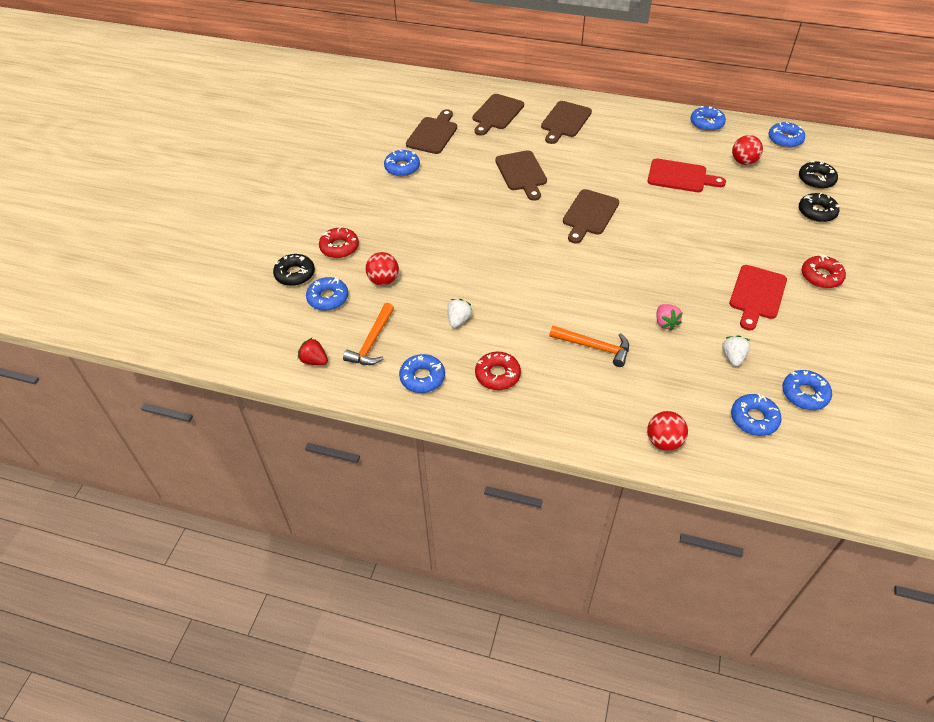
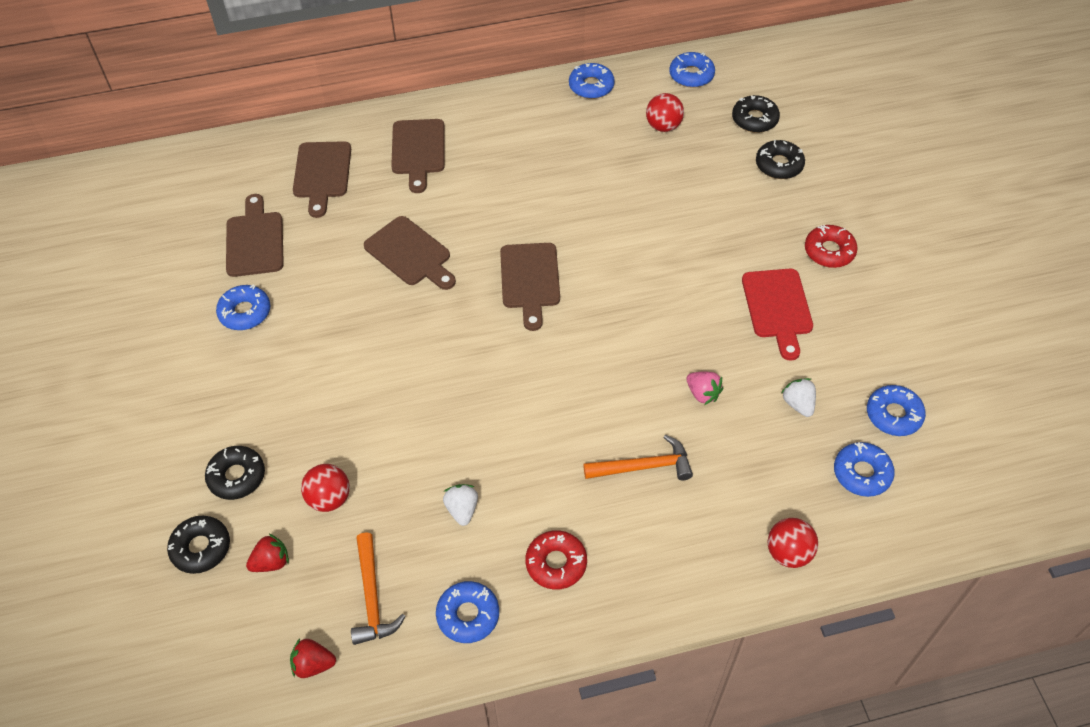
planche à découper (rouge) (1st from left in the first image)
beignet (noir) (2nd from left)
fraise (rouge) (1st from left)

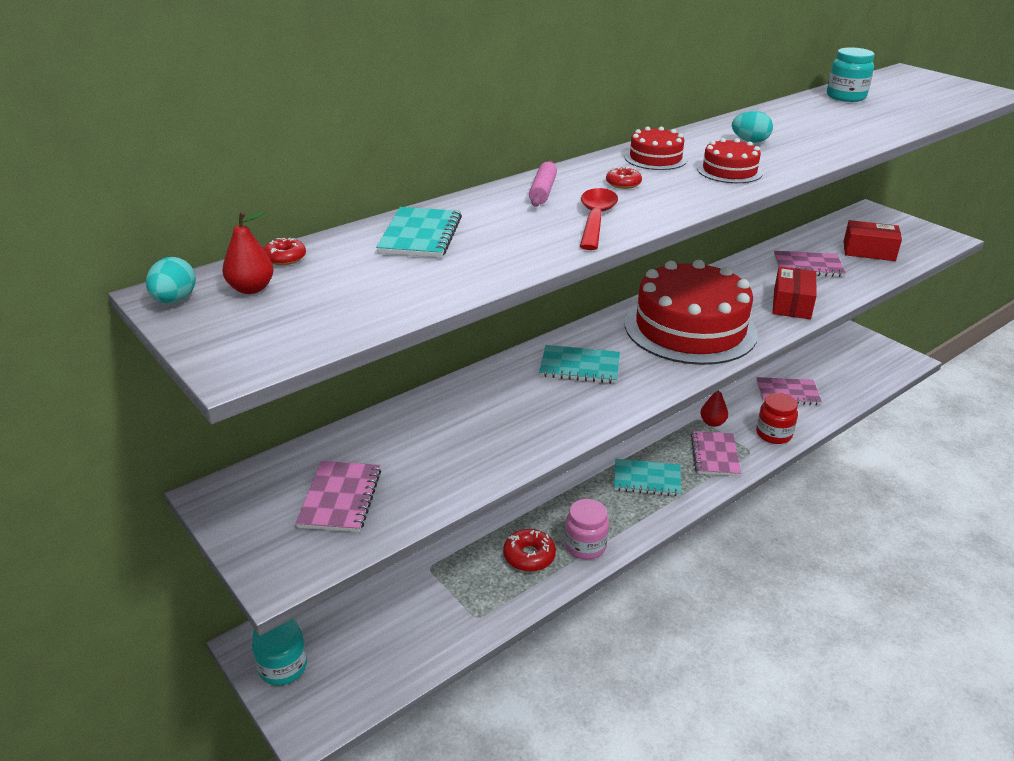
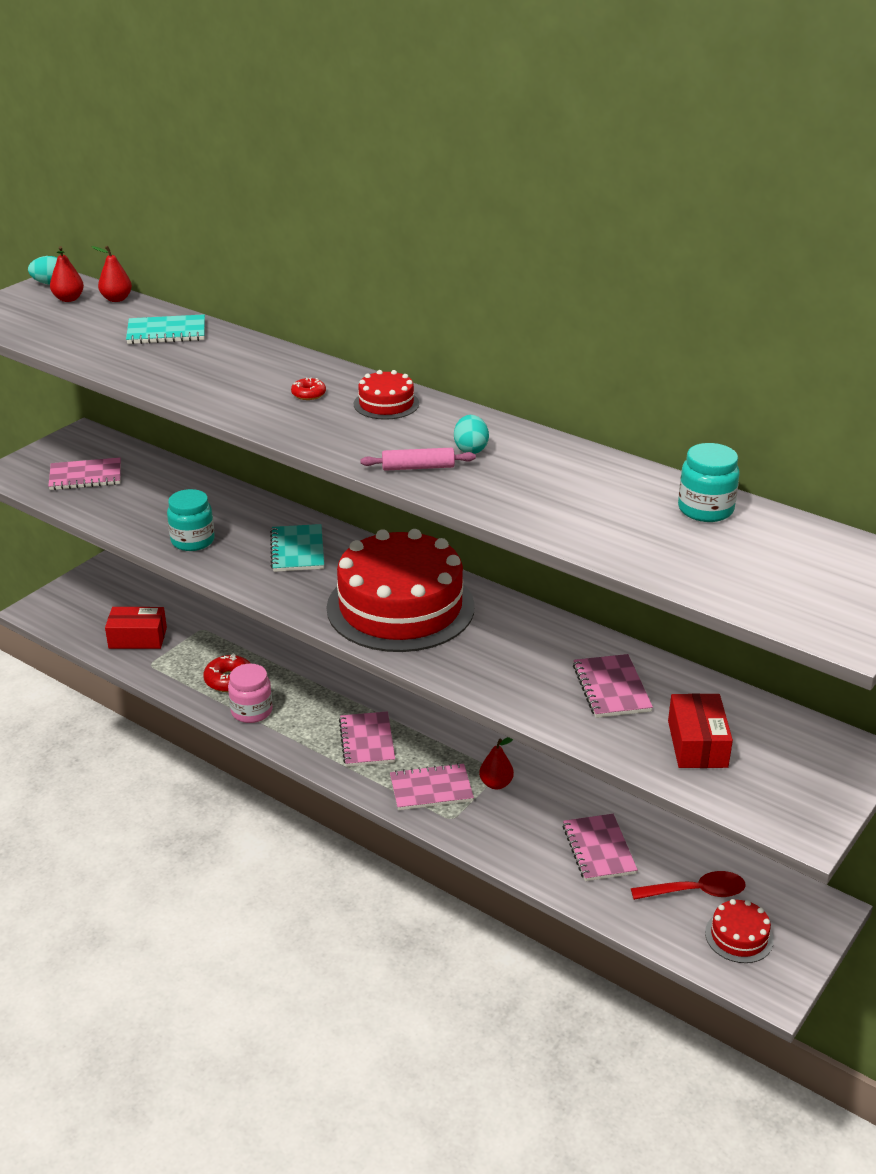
gâteau (rouge) (3rd from left)
rouleau à pâtisserie (rose)
cuillère (rouge)
poire (rouge) (2nd from left)
boîte (rouge) (1st from left)
bocal (rouge)
carnet (rose) (2nd from left)
bocal (turquoise) (1st from left)

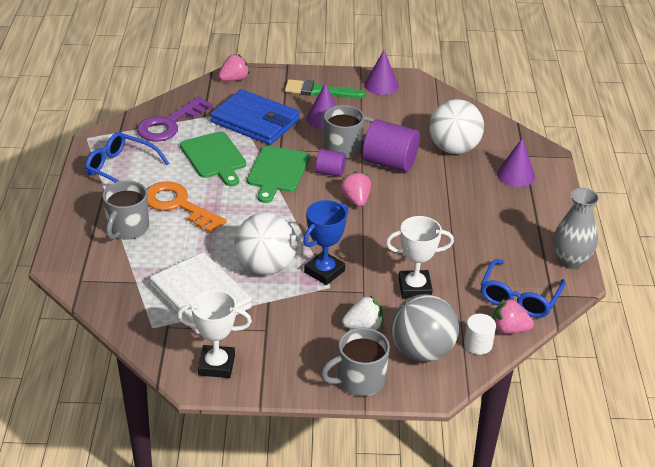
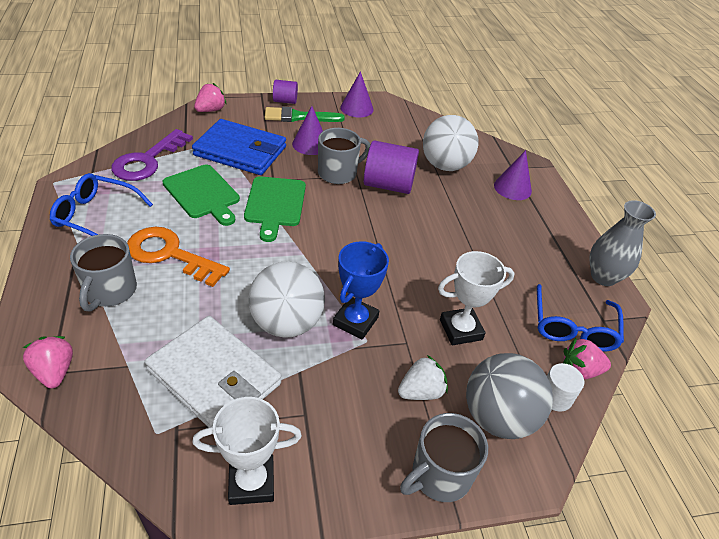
cylindre (violet) (1st from left)
fraise (rose) (1st from left)

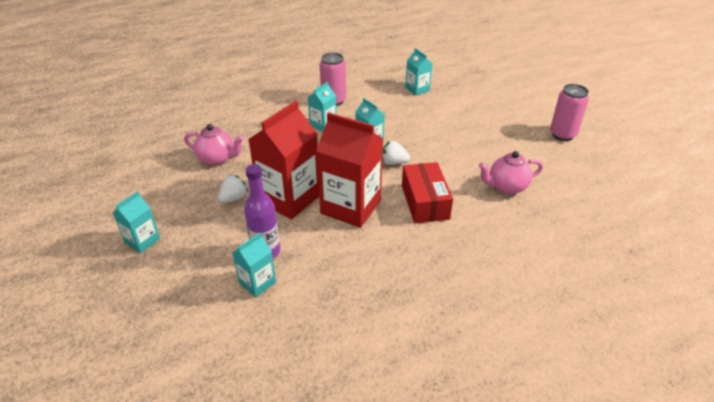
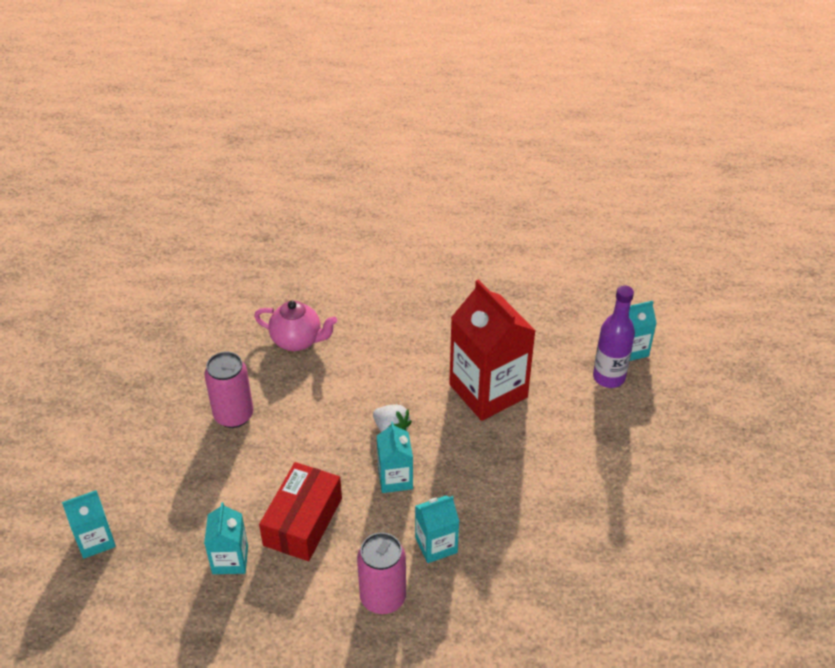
canette (rose) (1st from left)
brique de lait (rouge) (1st from left in the first image)
théière (rose) (1st from left in the first image)
boîte (rouge)
fraise (blanc) (1st from left in the first image)
brique de lait (turquoise) (1st from left)

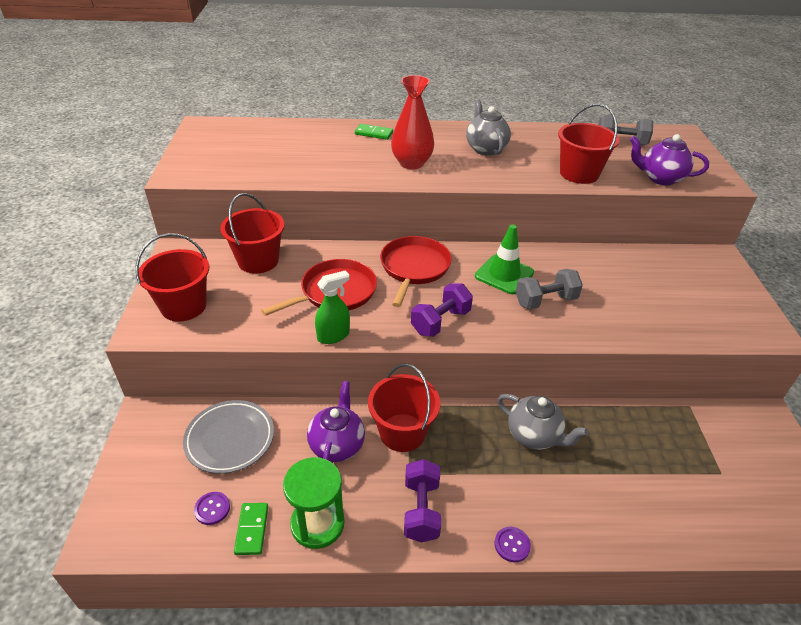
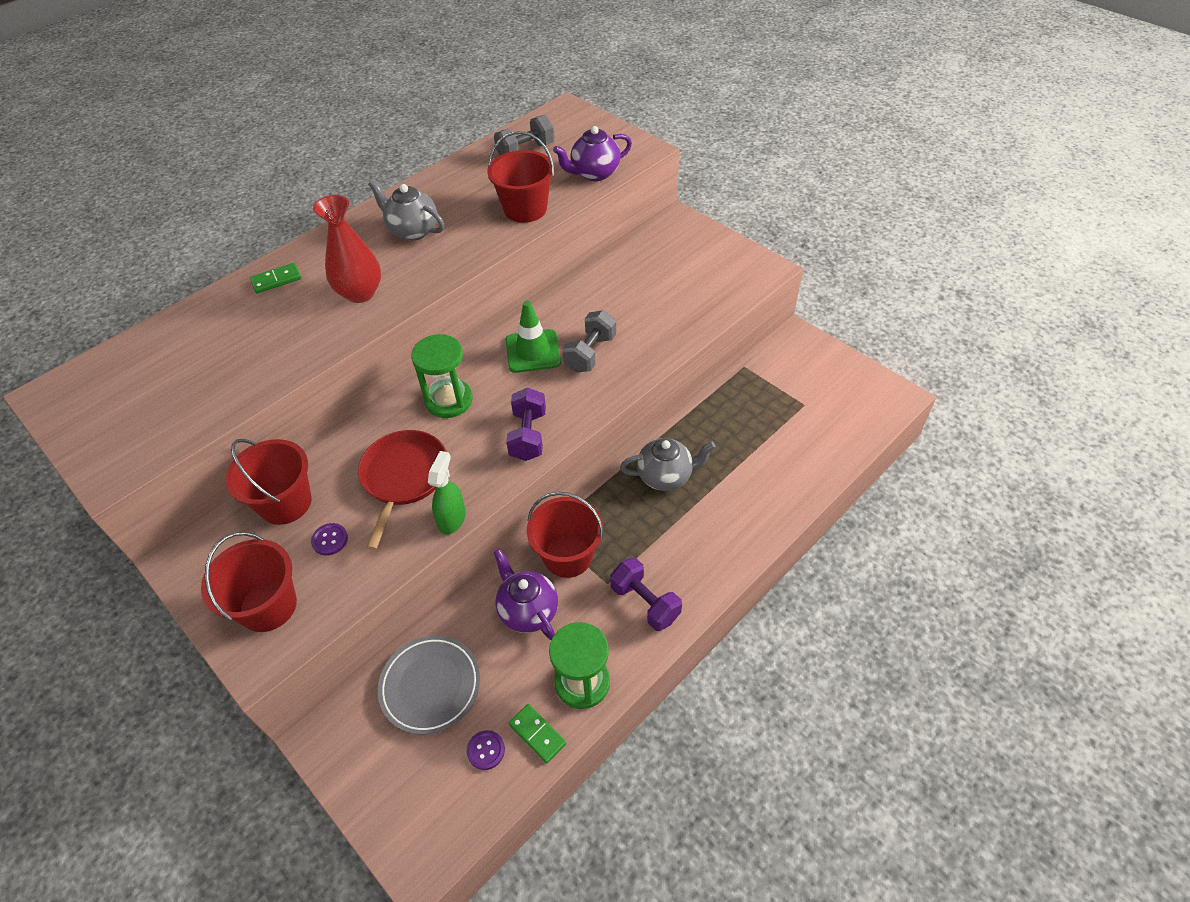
sablier (vert) (1st from left)
bouton (violet) (1st from left)

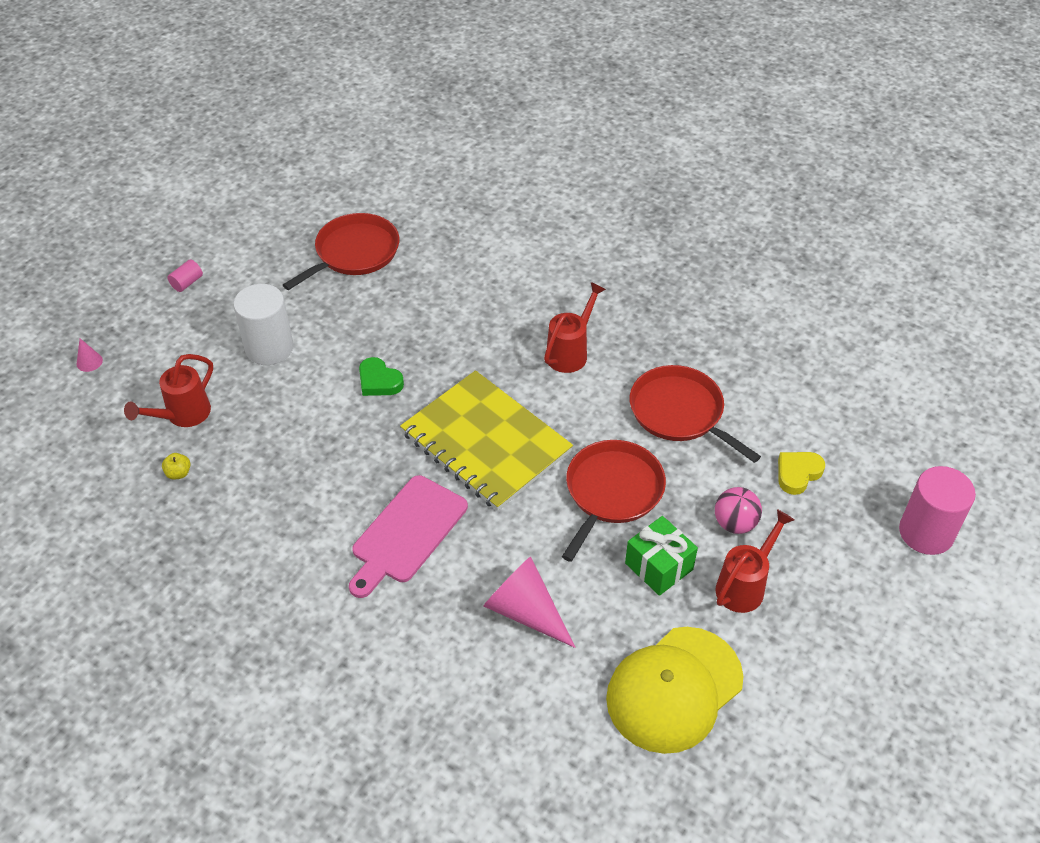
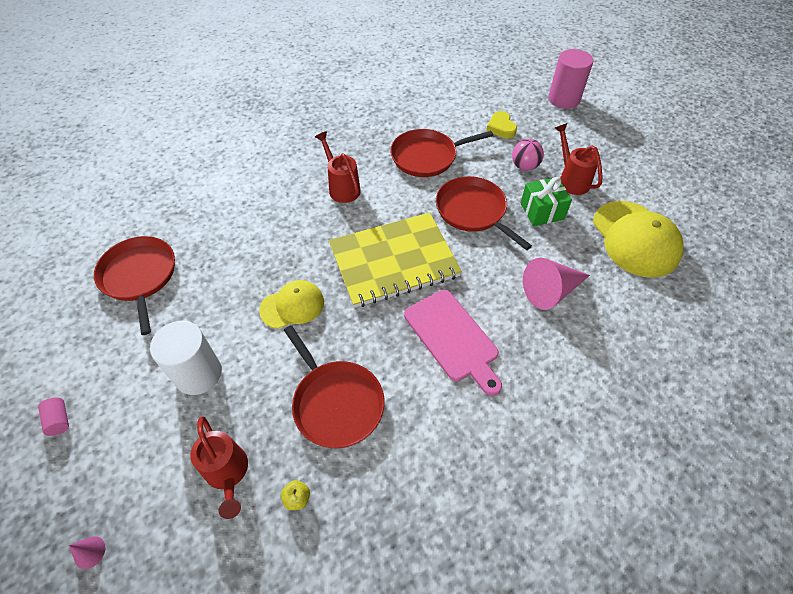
casquette (jaune) (1st from left)
poêle (rouge) (2nd from left)

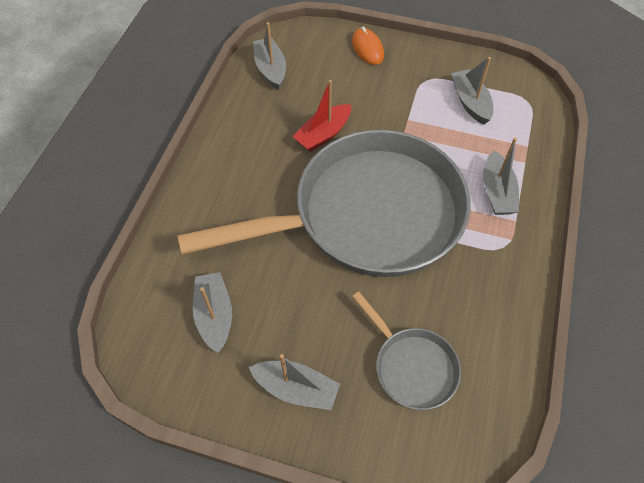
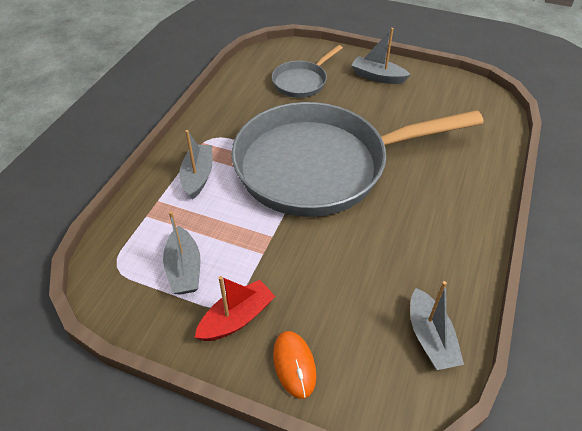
bateau (rouge)
bateau (gris) (1st from left in the first image)
poêle (gris) (1st from left)

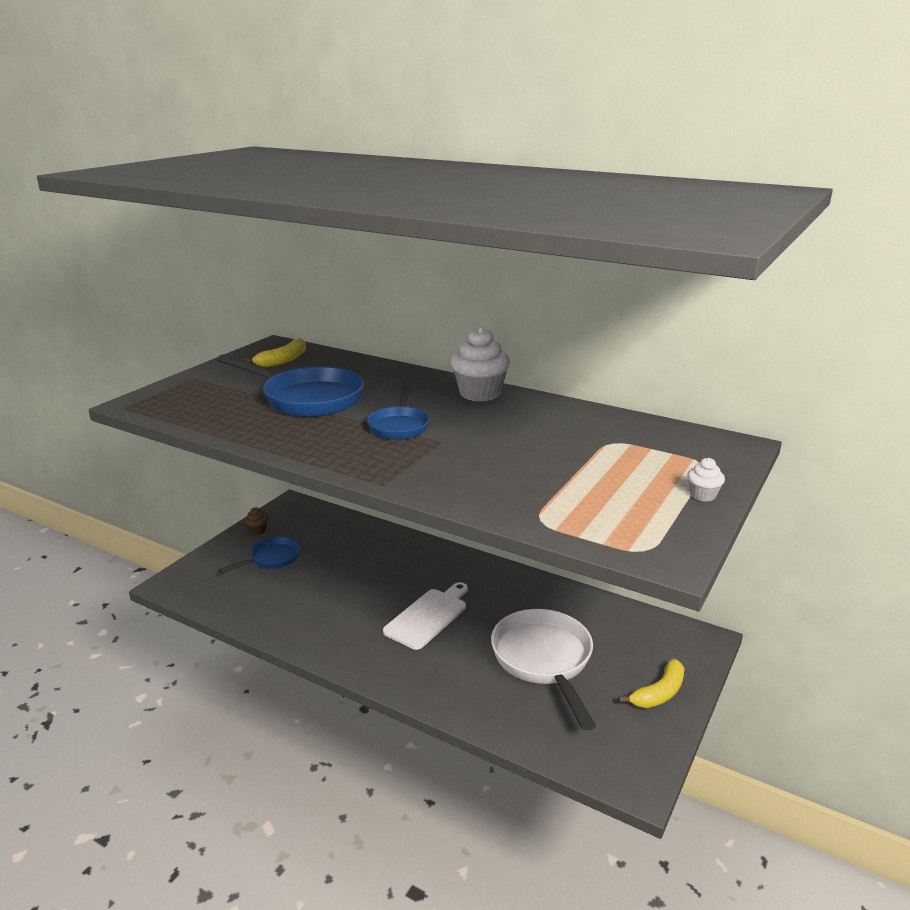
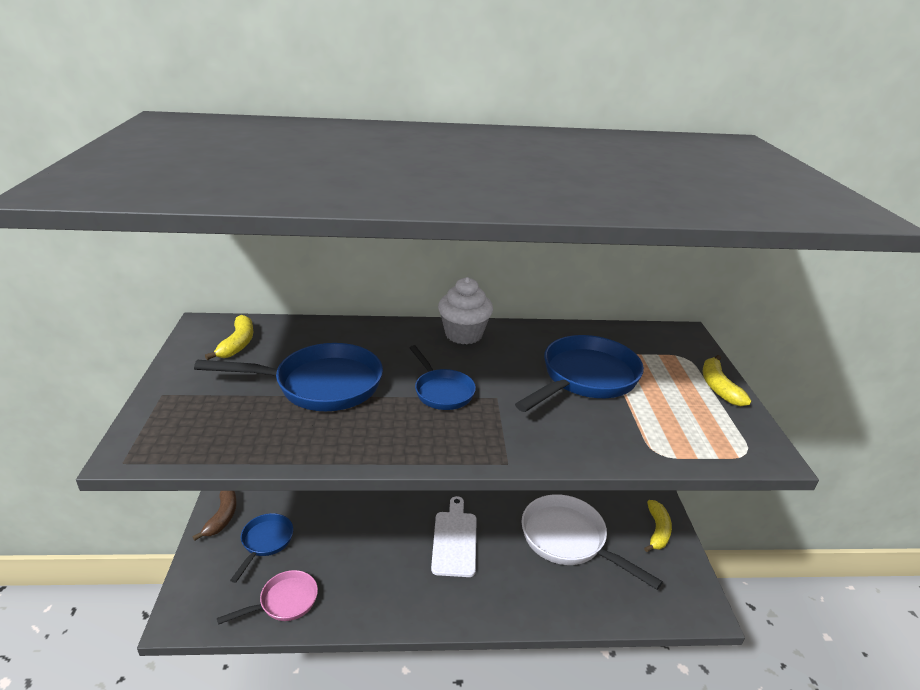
banane (jaune) (3rd from left)
banane (marron)
poêle (bleu) (4th from left)
poêle (rose)

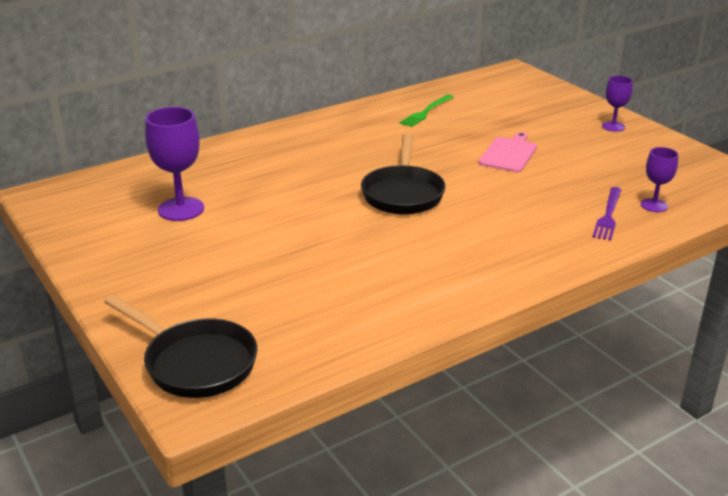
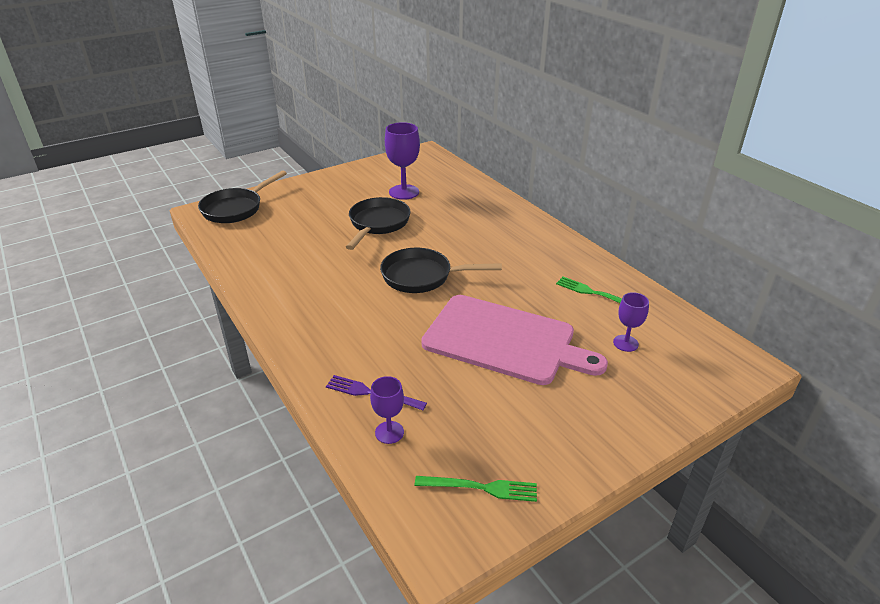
verre à pied (violet) (3rd from left)
planche à découper (rose)
poêle (noir) (2nd from left)
fourchette (vert) (1st from left)

